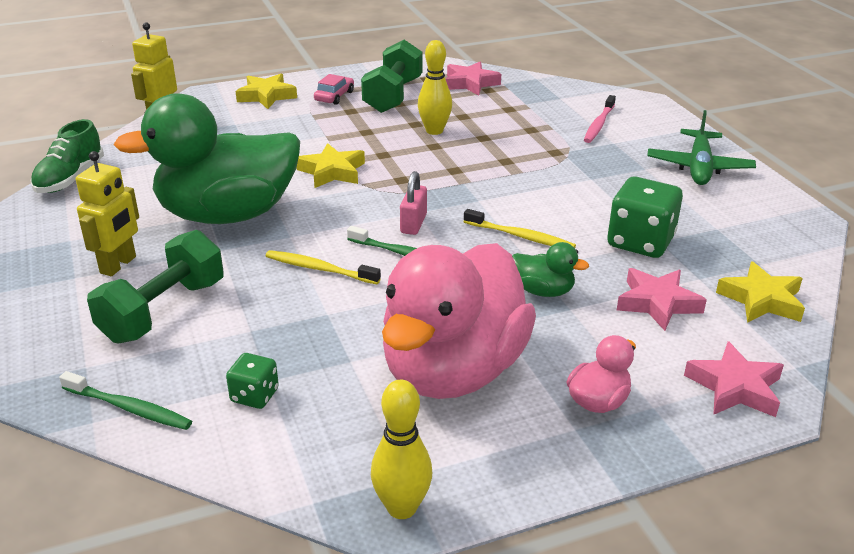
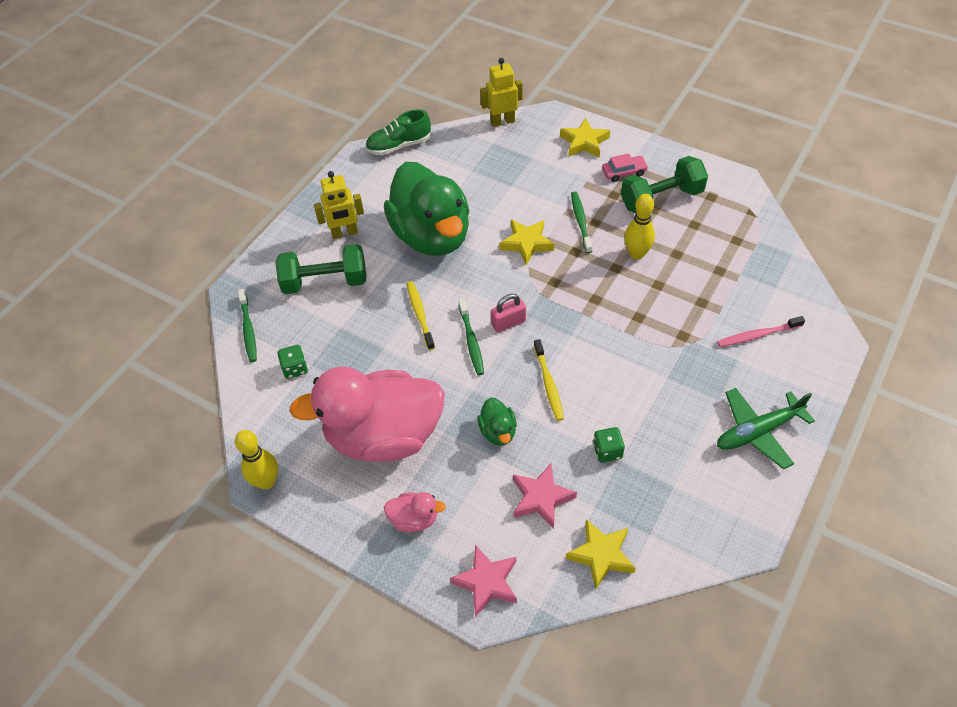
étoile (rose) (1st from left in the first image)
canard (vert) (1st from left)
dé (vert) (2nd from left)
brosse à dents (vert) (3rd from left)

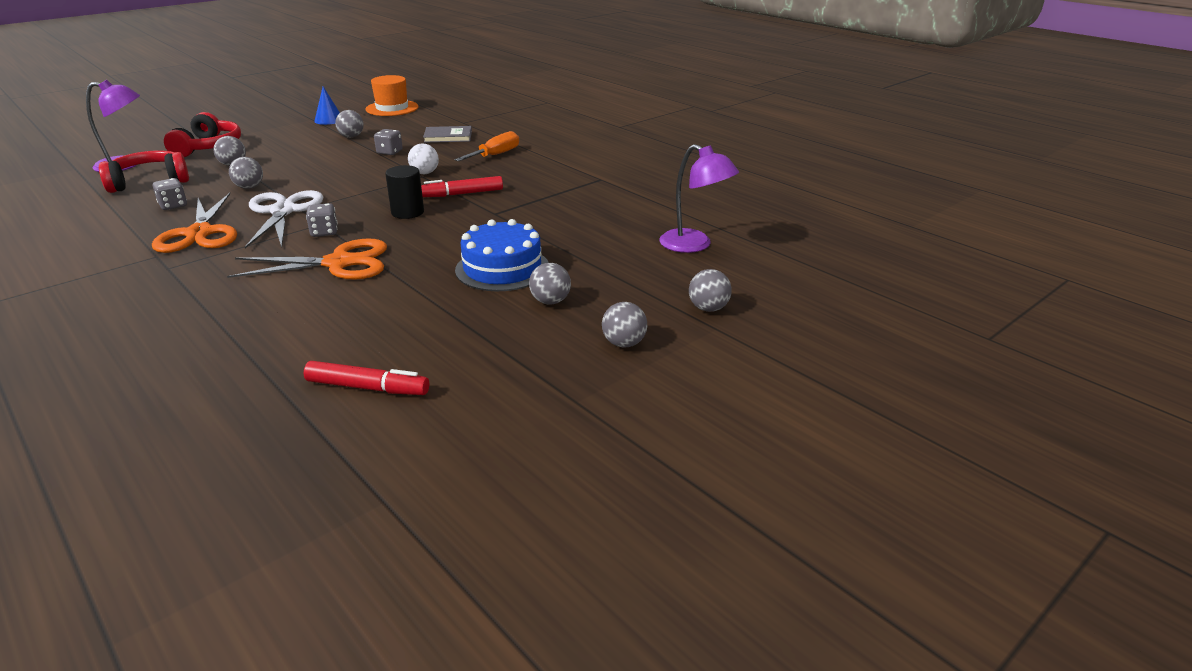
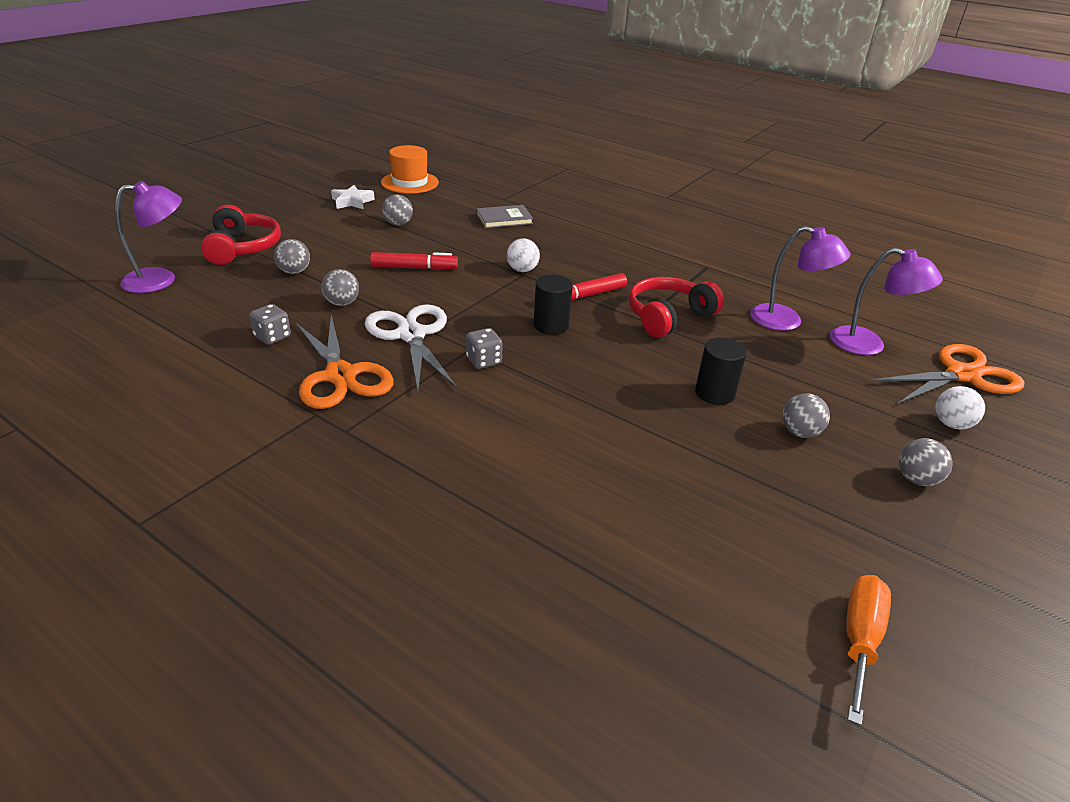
étoile (blanc)
dé (gris) (3rd from left in the first image)
tournevis (orange)
casque audio (rouge) (2nd from left)
cylindre (noir) (2nd from left)
ciseaux (orange) (2nd from left)
balle (blanc) (2nd from left)
feutre (rouge) (1st from left)
lampe (violet) (2nd from left)

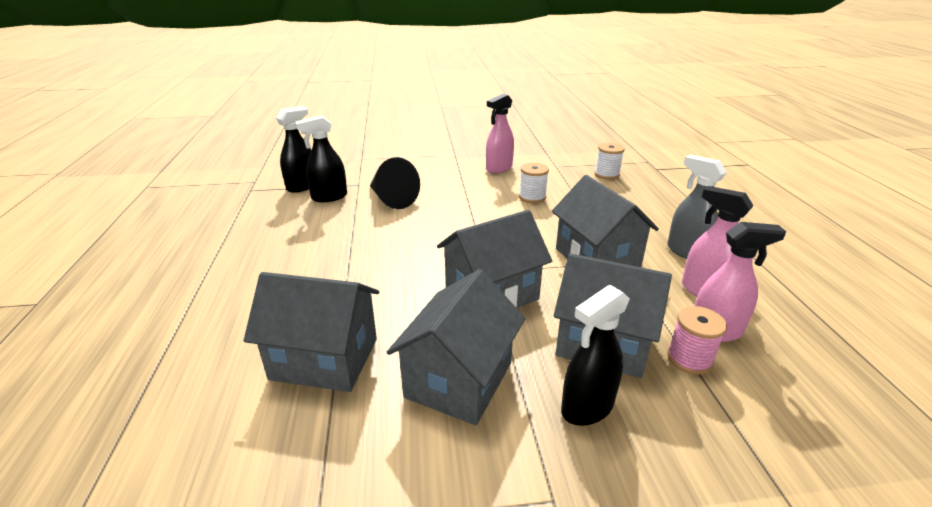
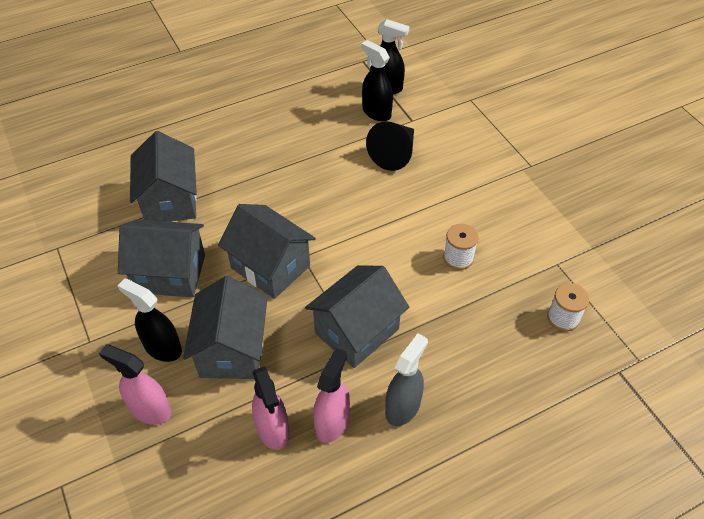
vaporisateur (rose) (1st from left)
bobine (rose)

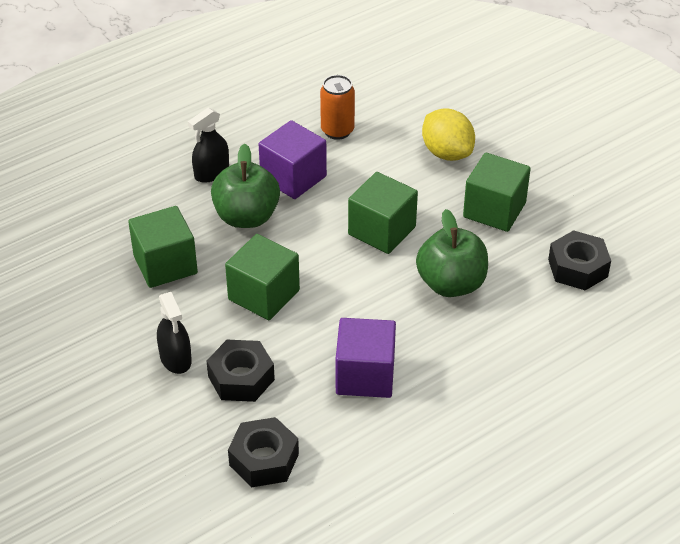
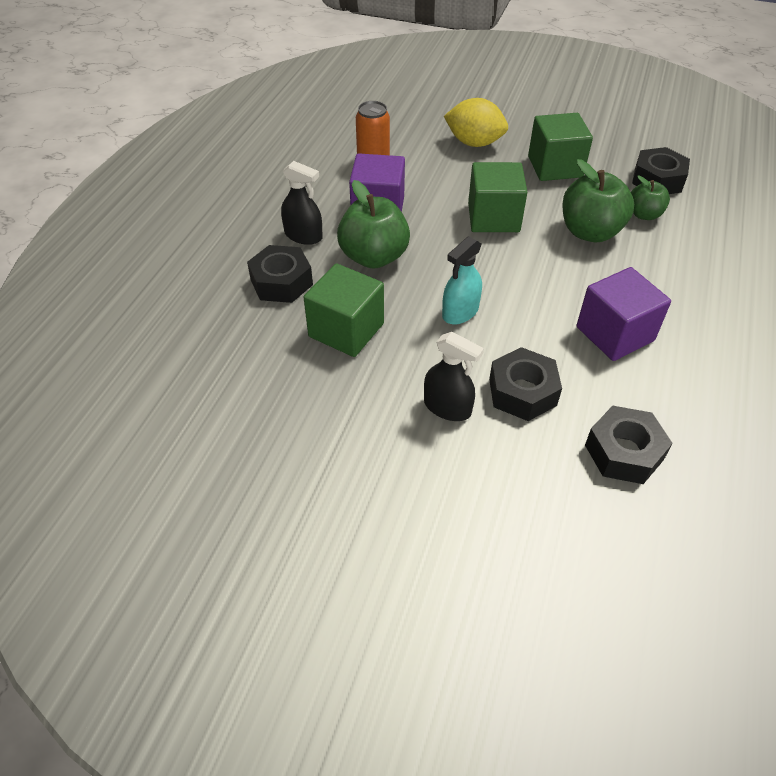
vaporisateur (noir) (1st from left)
vaporisateur (turquoise)
pomme (vert) (3rd from left)
écrou (noir) (1st from left)

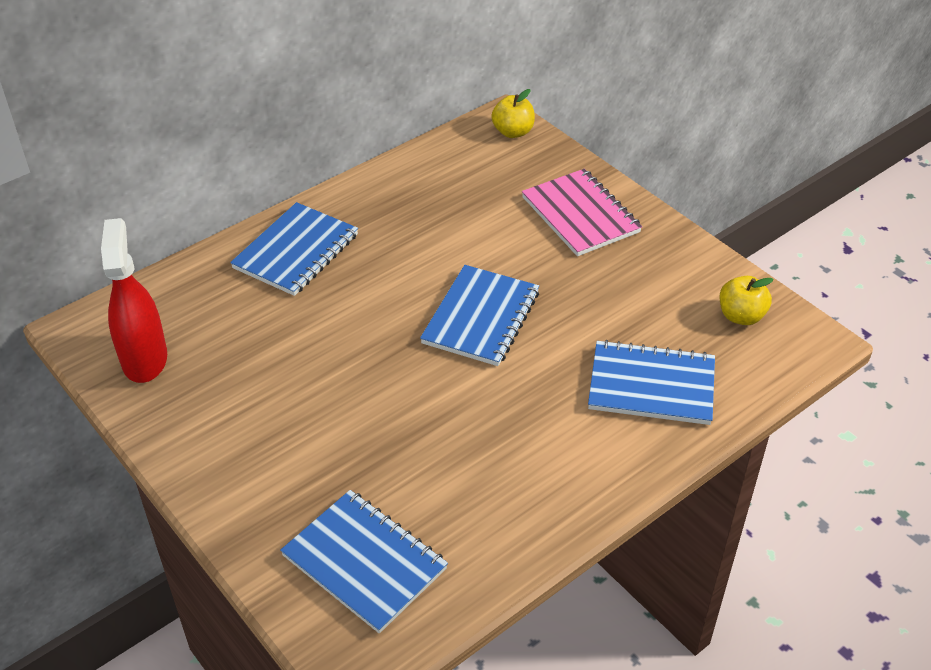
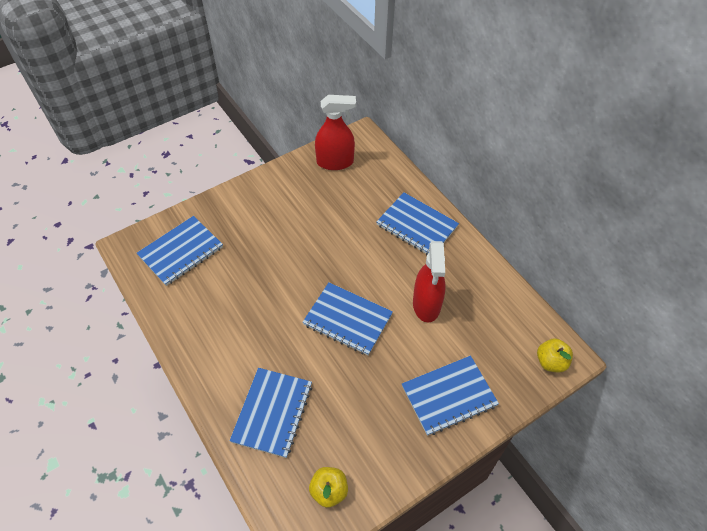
carnet (bleu) (5th from left)
vaporisateur (rouge) (2nd from left)

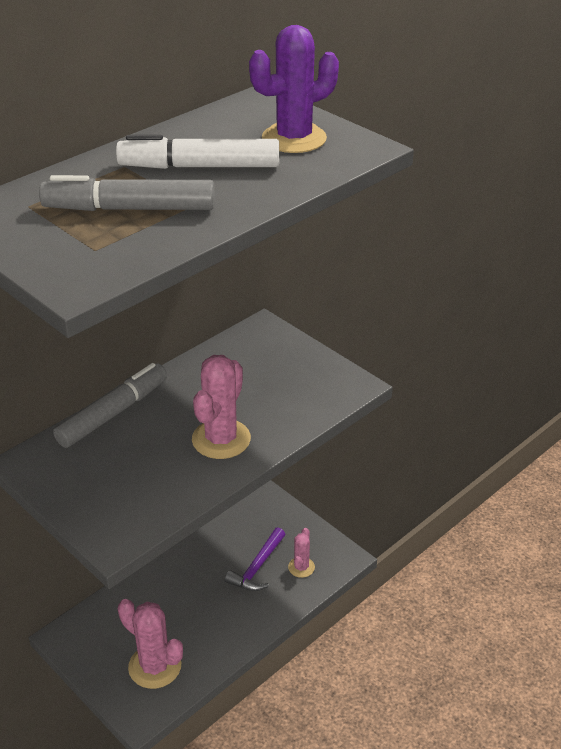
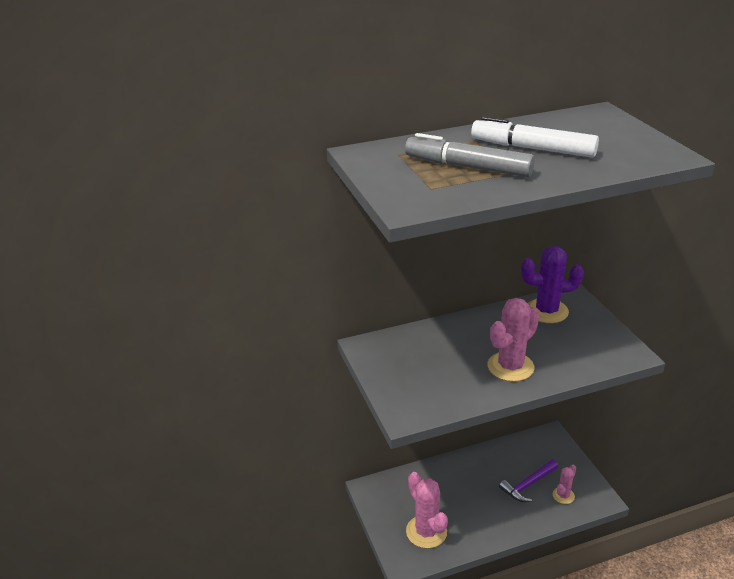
cactus (violet)
feutre (gris) (1st from left in the first image)

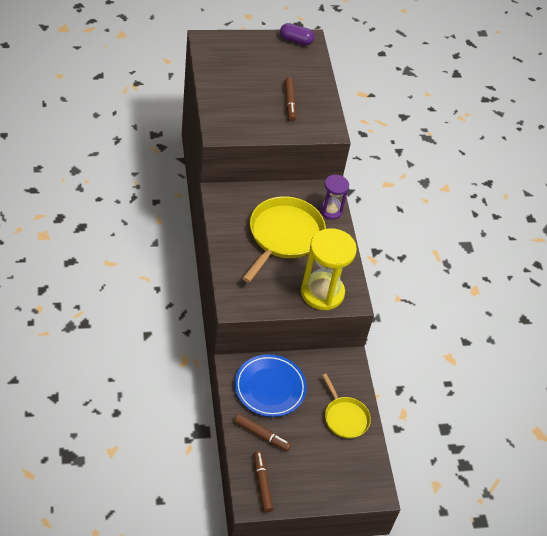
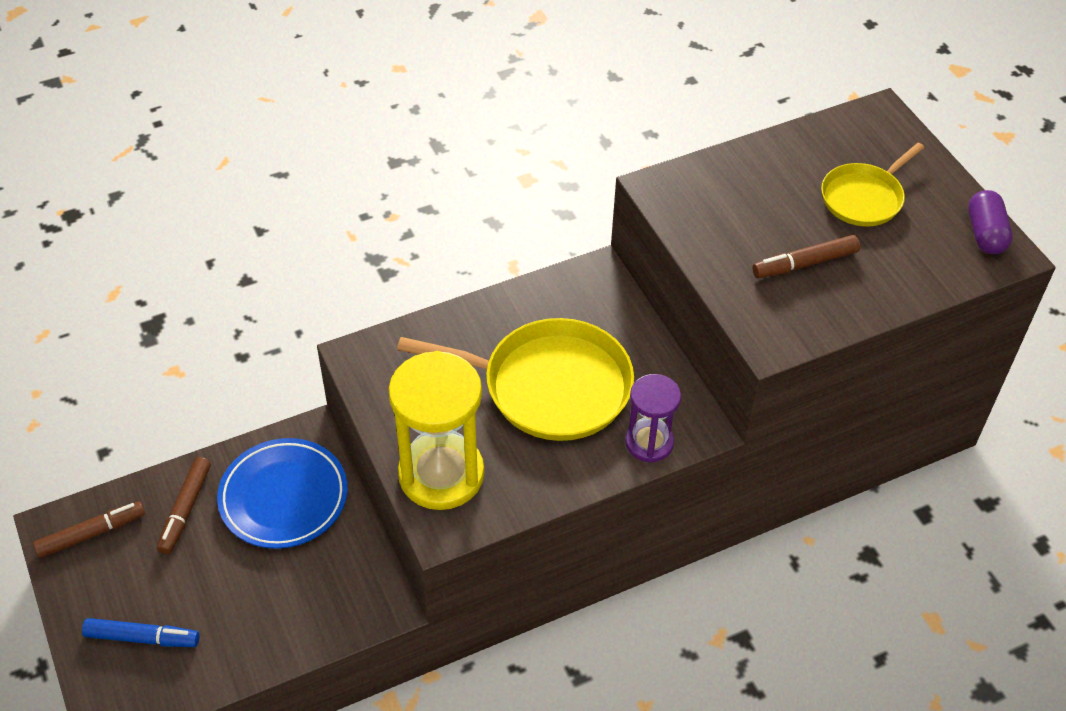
poêle (jaune) (2nd from left)
feutre (bleu)

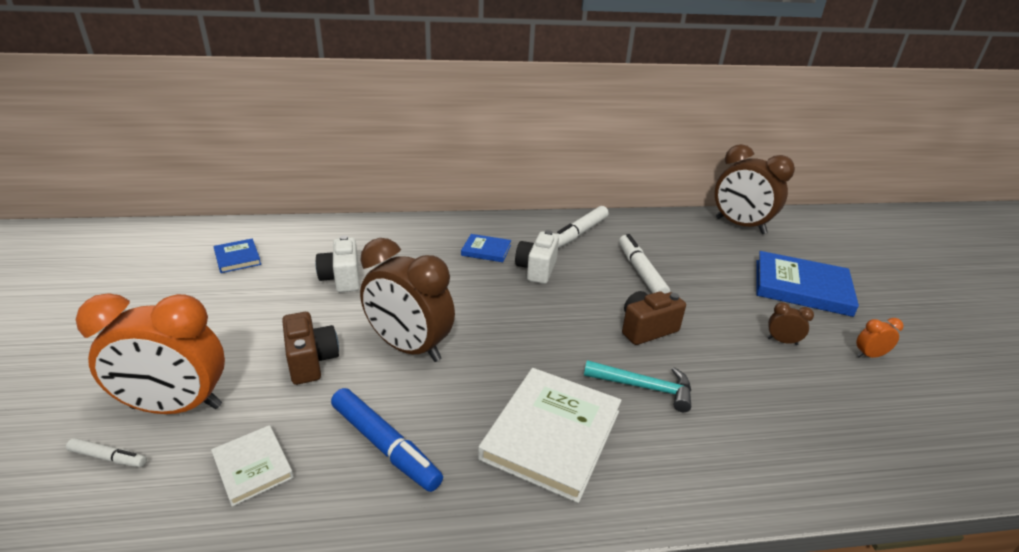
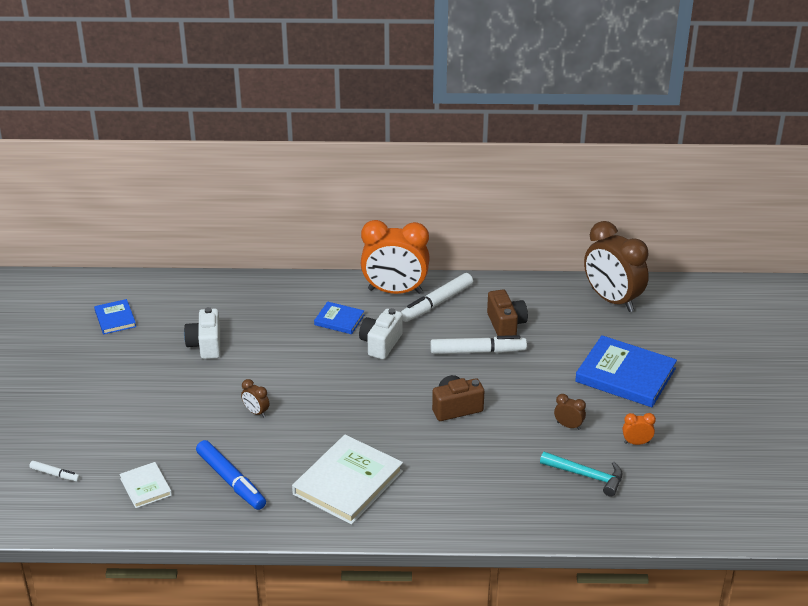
feutre (blanc) (3rd from left)
réveil (marron) (1st from left)
réveil (orange) (1st from left)
appareil photo (marron) (2nd from left)
marteau (turquoise)

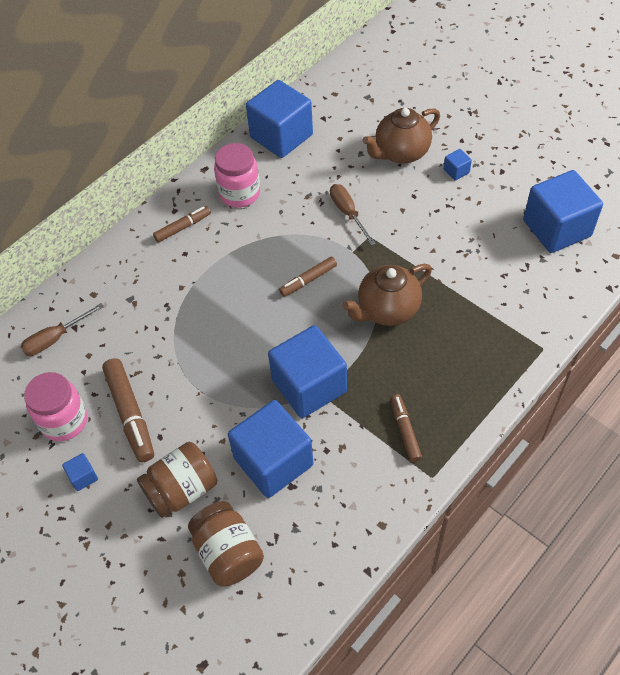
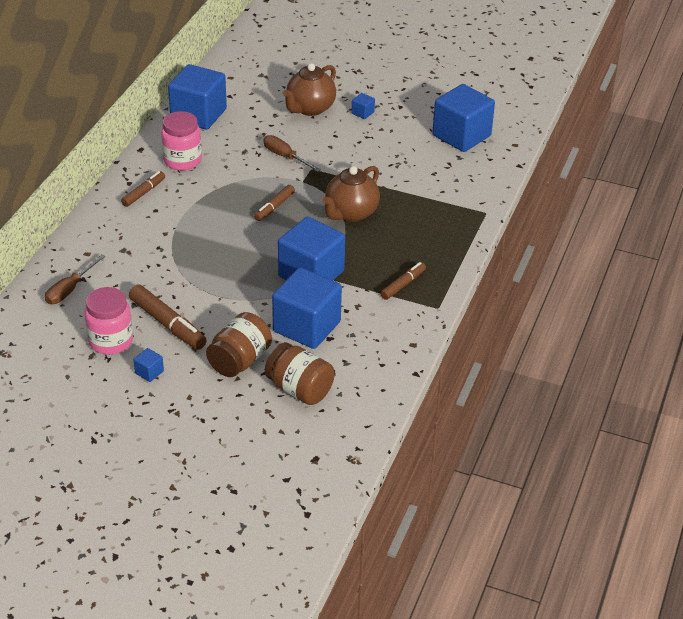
feutre (marron) (4th from left)

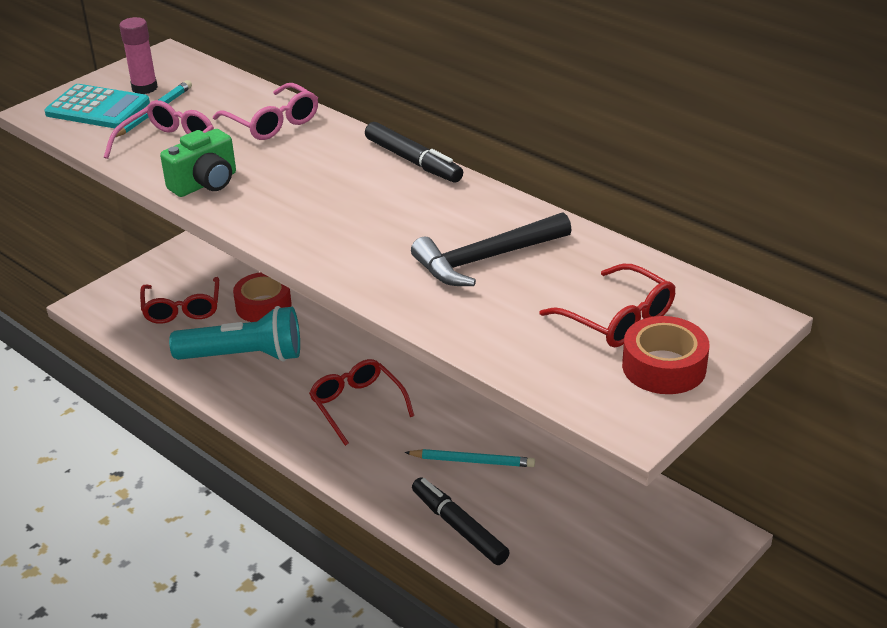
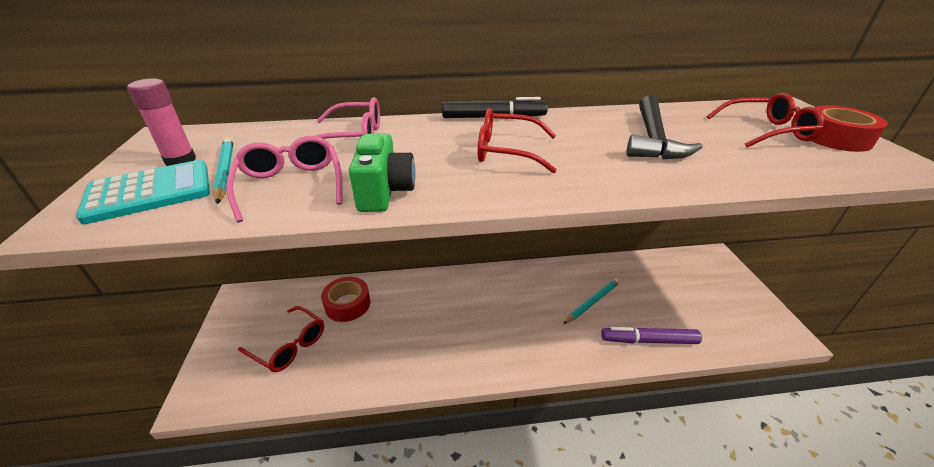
lampe de poche (turquoise)
lunettes (rouge) (2nd from left)
feutre (violet)

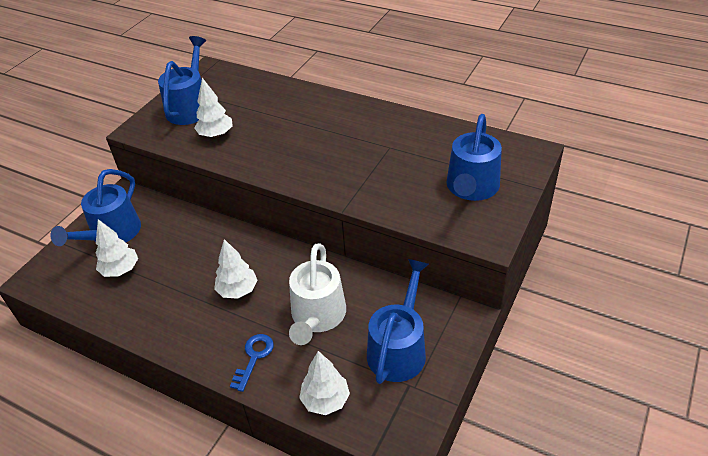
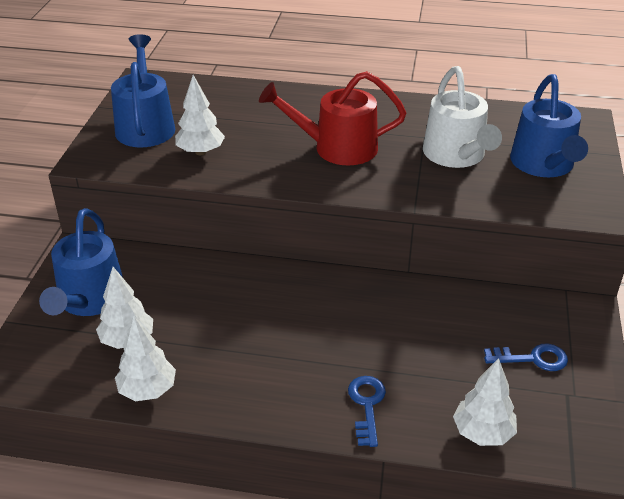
arbre (blanc) (2nd from left)
arrosoir (blanc)
clé (bleu) (2nd from left)
arrosoir (rouge)

